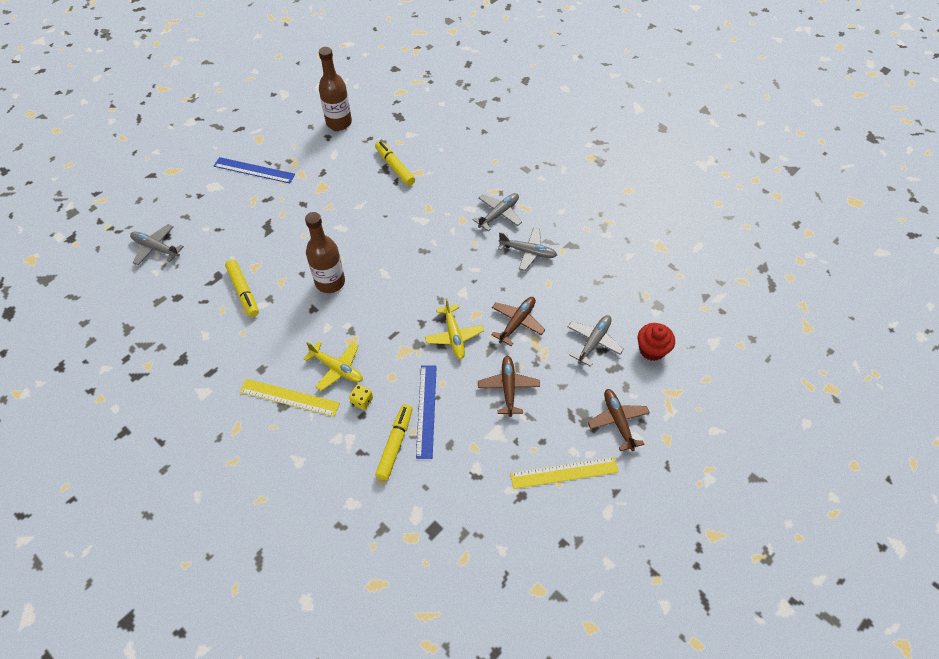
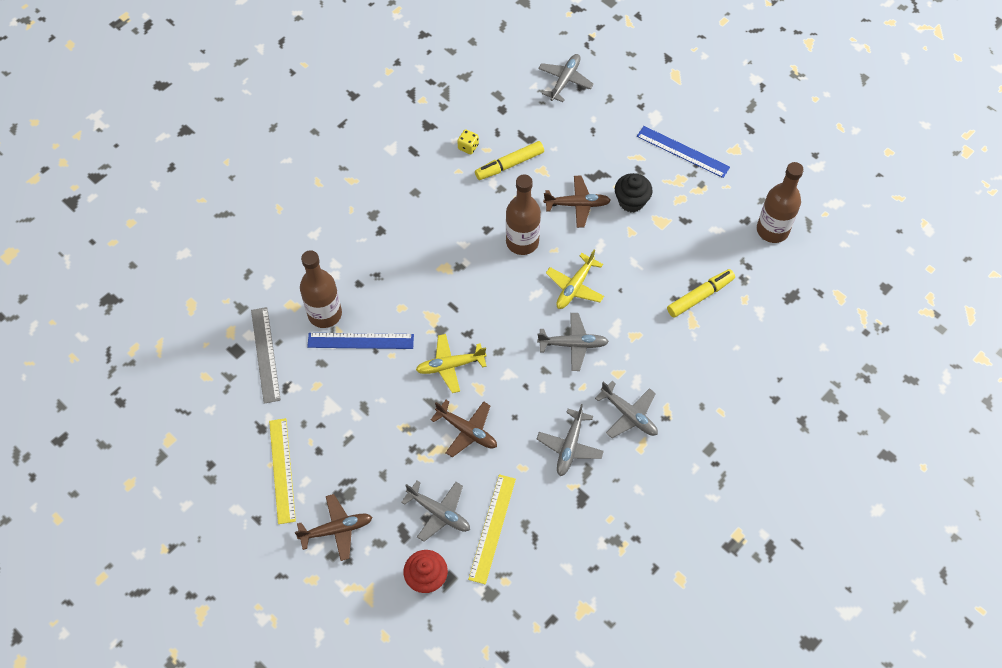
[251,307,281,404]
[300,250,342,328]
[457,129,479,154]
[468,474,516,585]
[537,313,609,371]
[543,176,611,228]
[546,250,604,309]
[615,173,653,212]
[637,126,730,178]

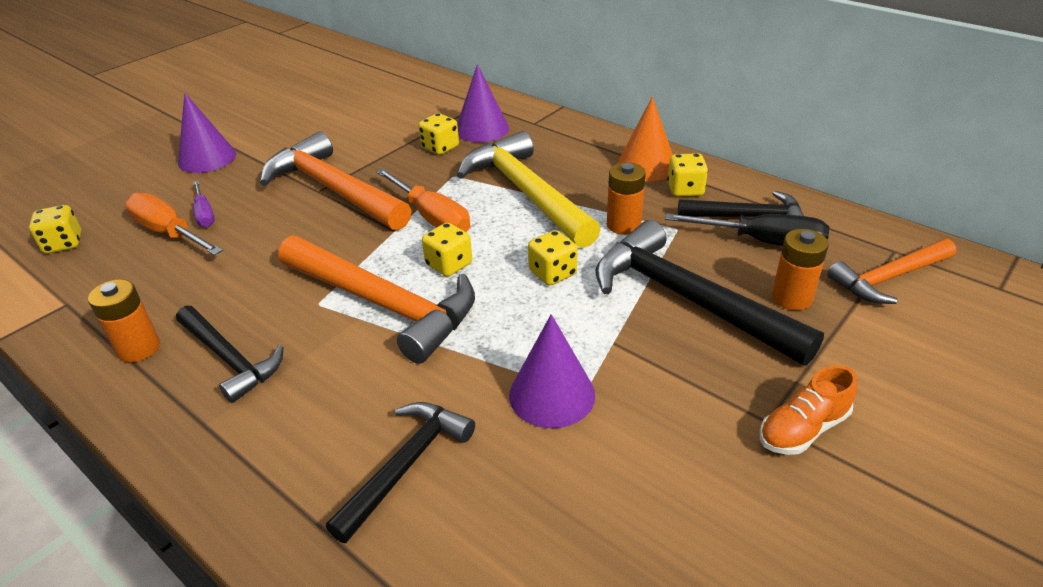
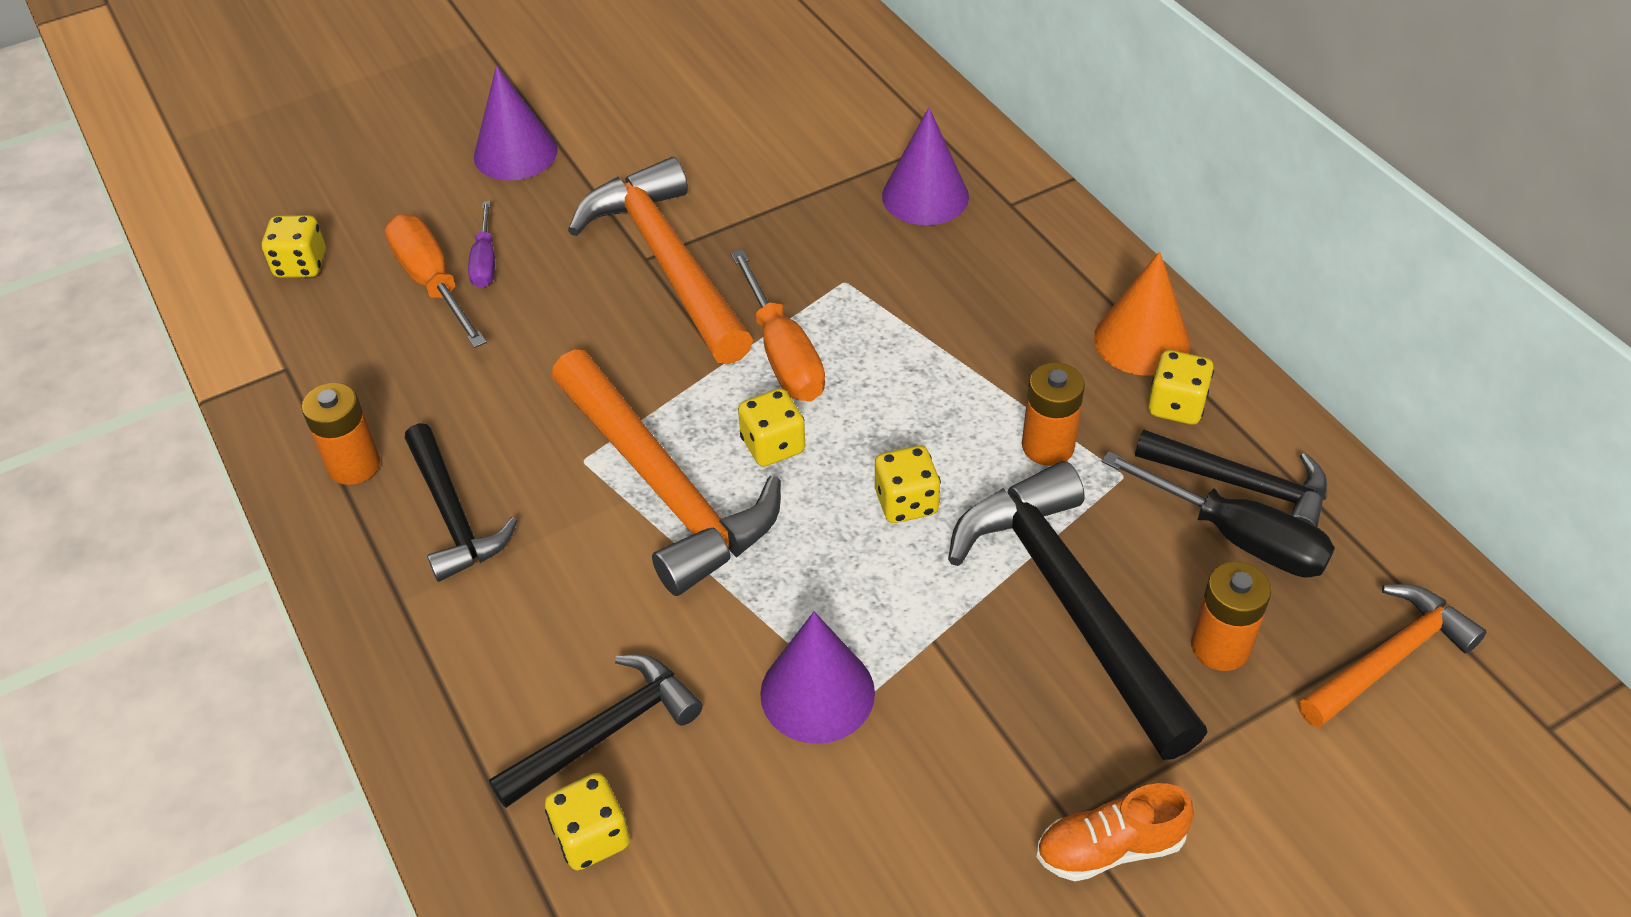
[545,773,630,870]
[1298,584,1487,728]
[457,131,601,248] (first image)

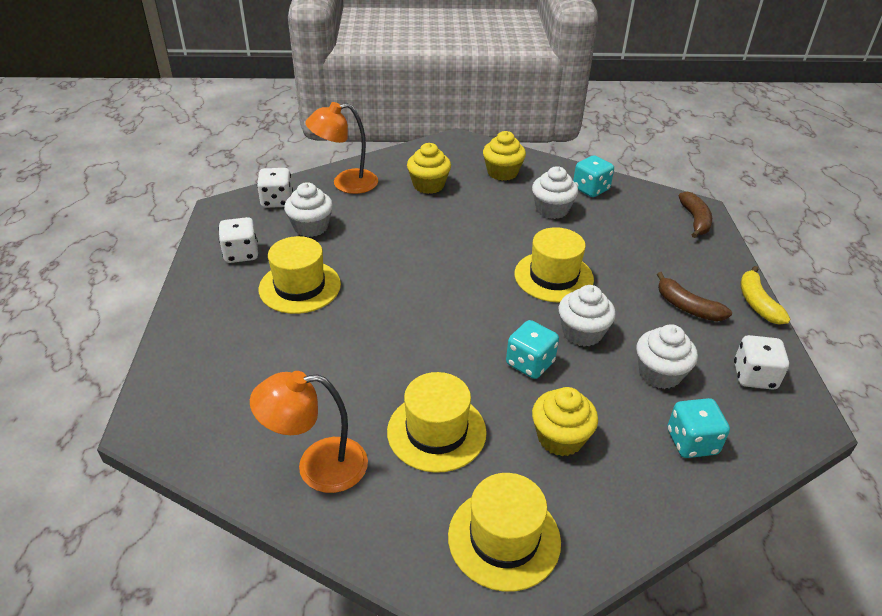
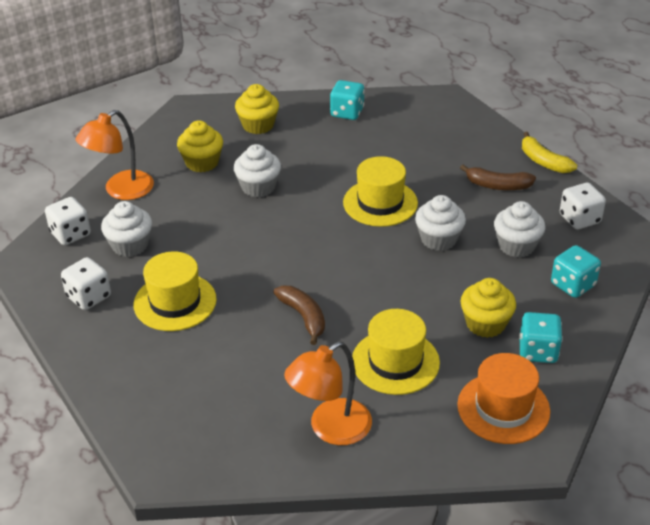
[234,144,281,197]
[273,286,325,345]
[457,353,550,444]
[519,312,563,363]

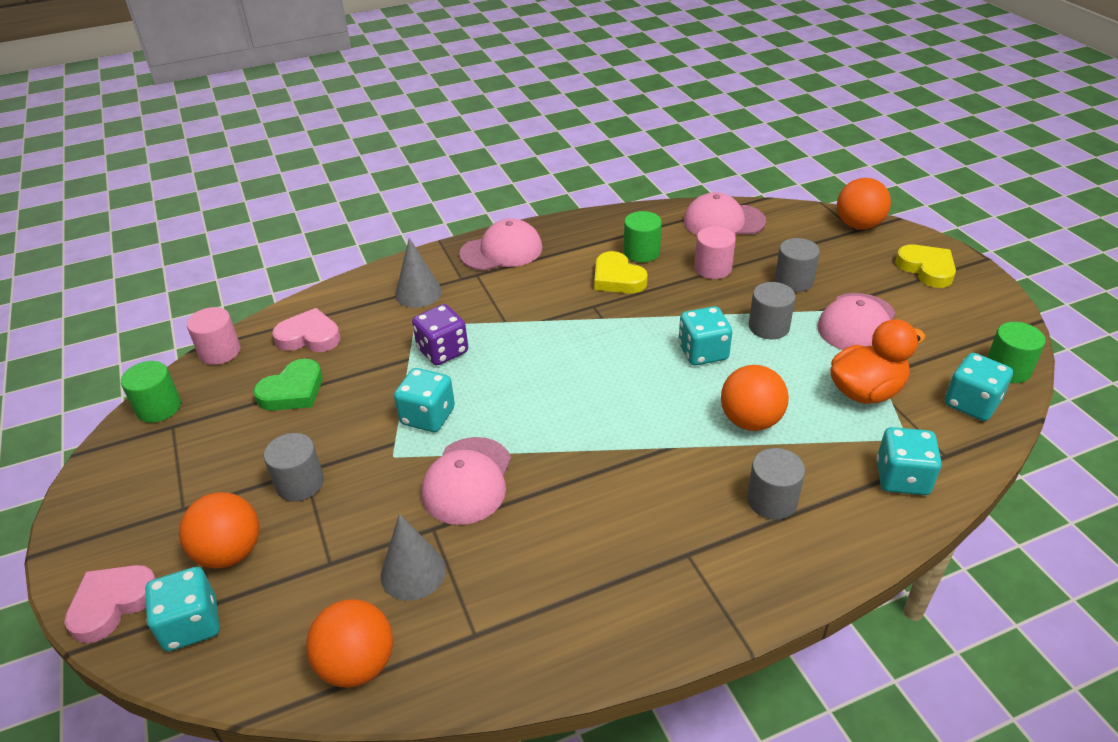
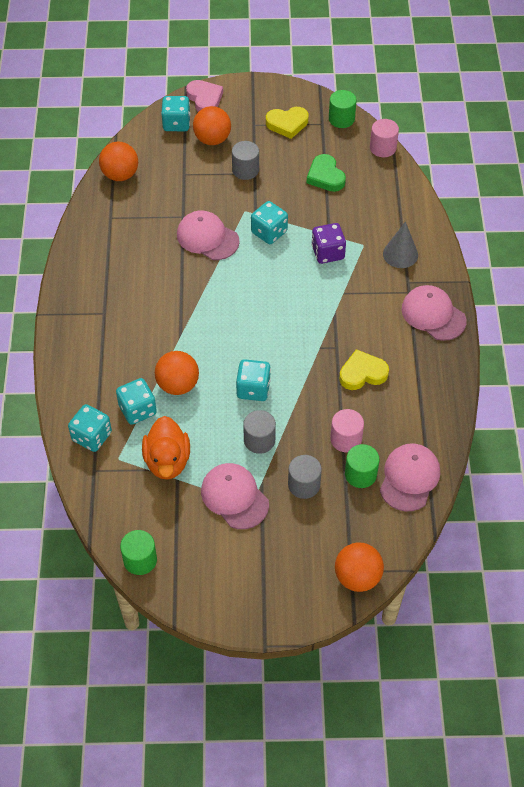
[116,378,157,425]
[266,107,309,139]
[345,444,379,488]
[401,285,467,341]
[272,308,341,352] (first image)
[380,514,446,601] (first image)
[747,448,805,520] (first image)

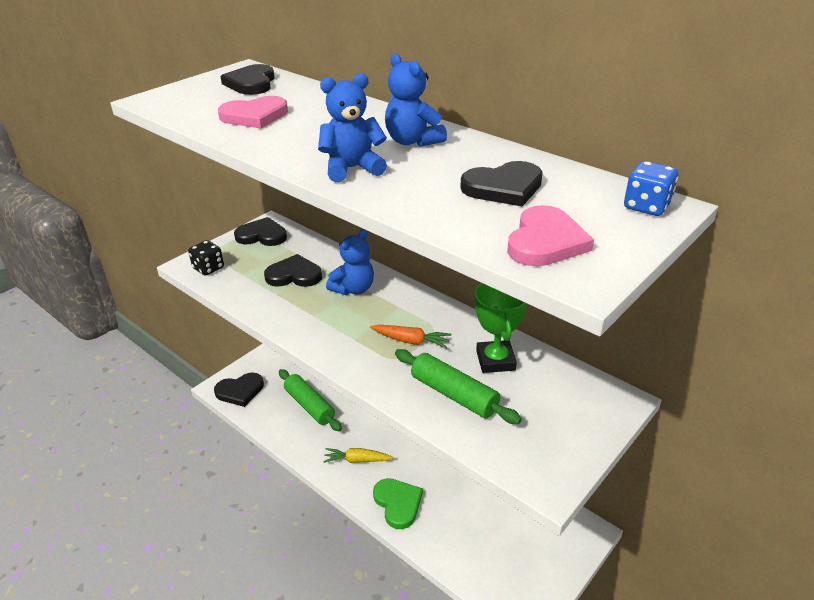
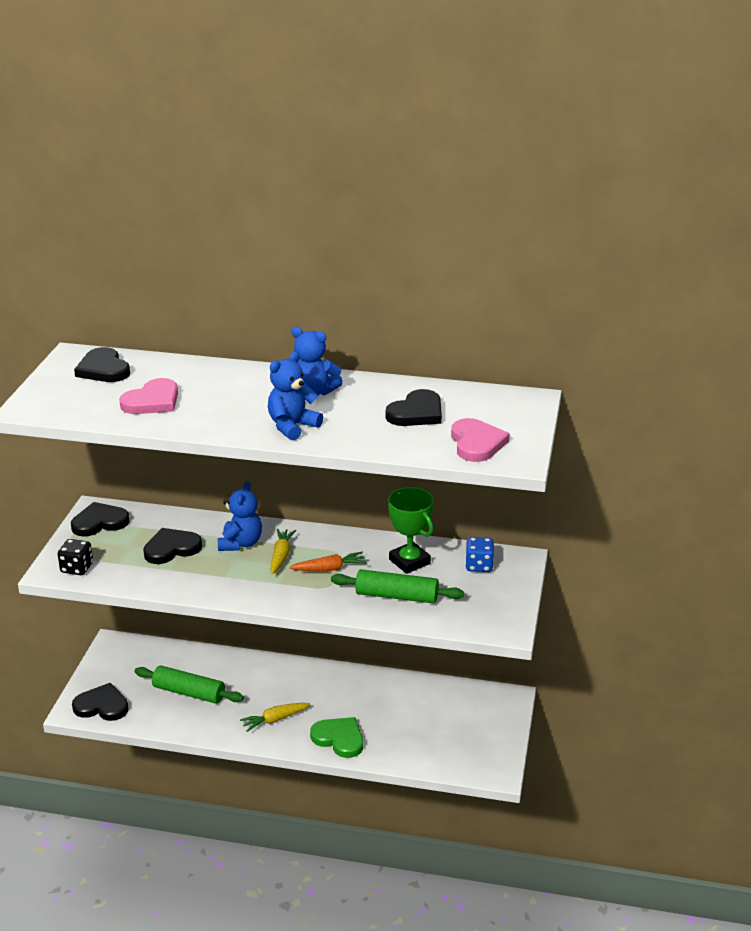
[72,683,129,721]
[270,529,296,574]
[466,537,494,572]

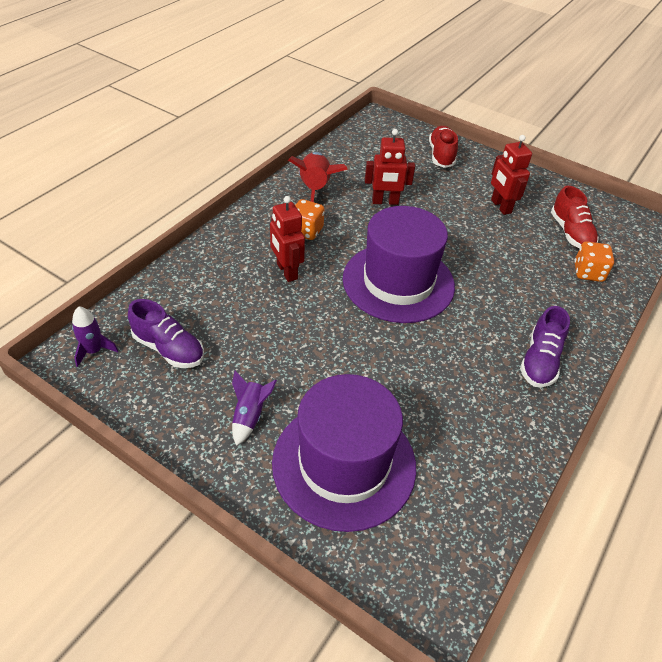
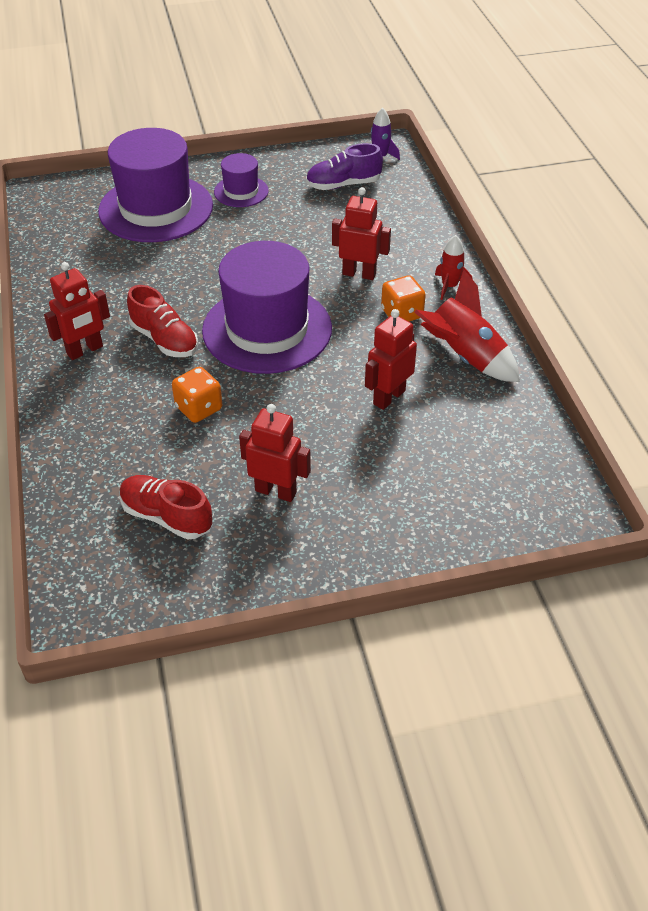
[44,262,110,360]
[127,285,198,357]
[172,367,222,423]
[214,153,269,207]
[435,235,472,300]

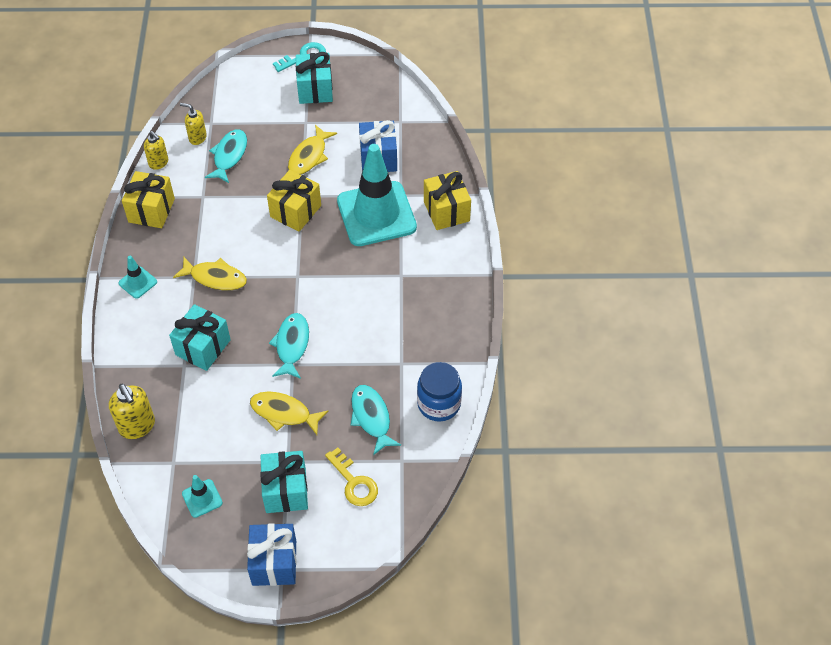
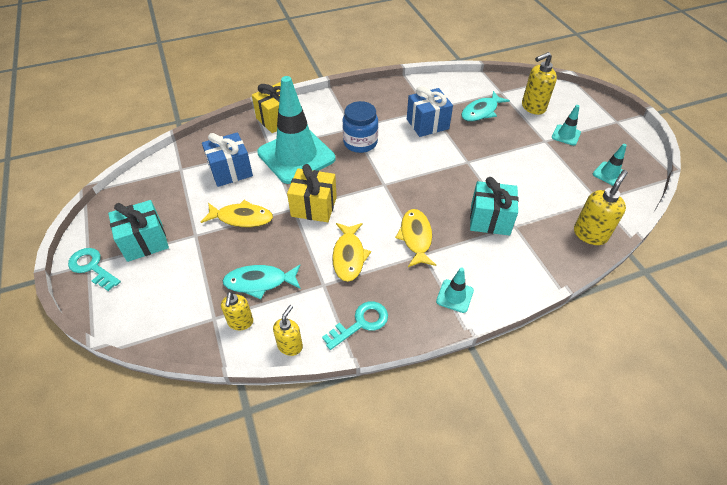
[322,301,388,350]
[332,223,371,282]
[343,101,378,153]
[407,86,453,137]
[522,52,557,115]
[552,105,581,146]
[269,313,309,379] (first image)

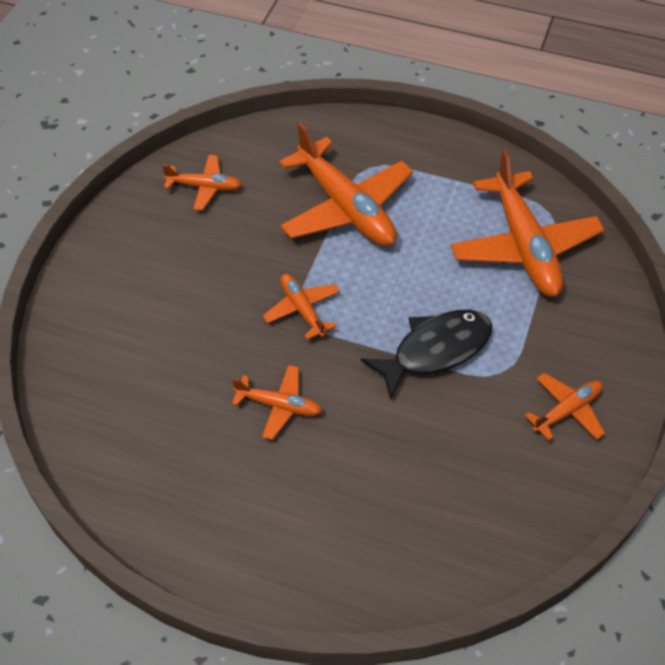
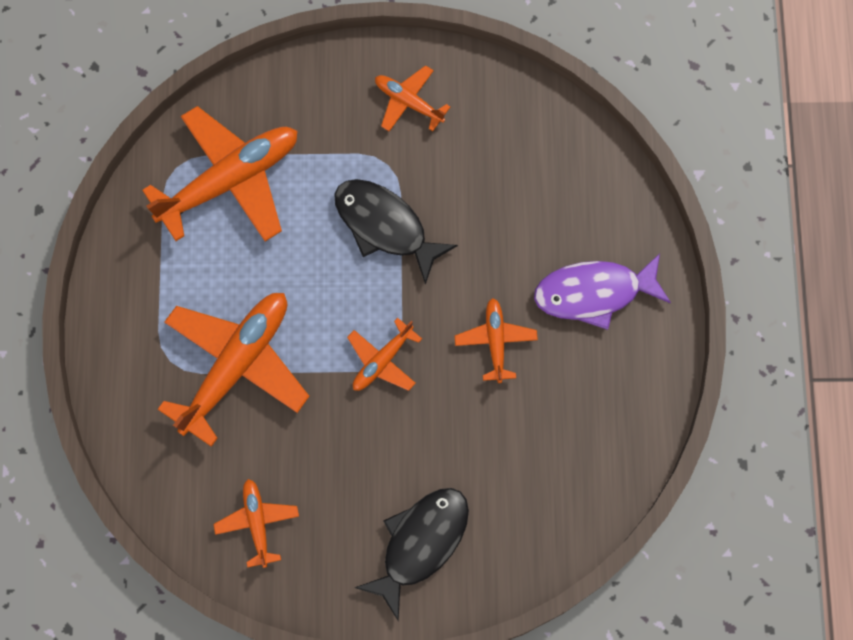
[355,488,469,620]
[534,253,671,330]

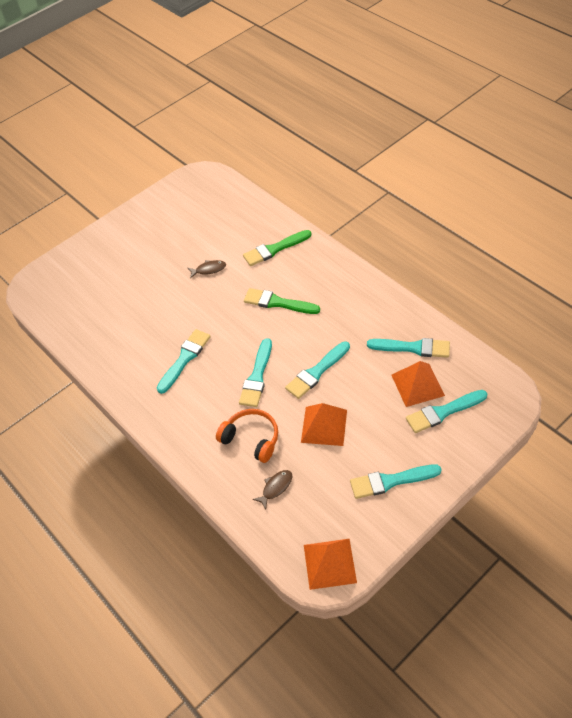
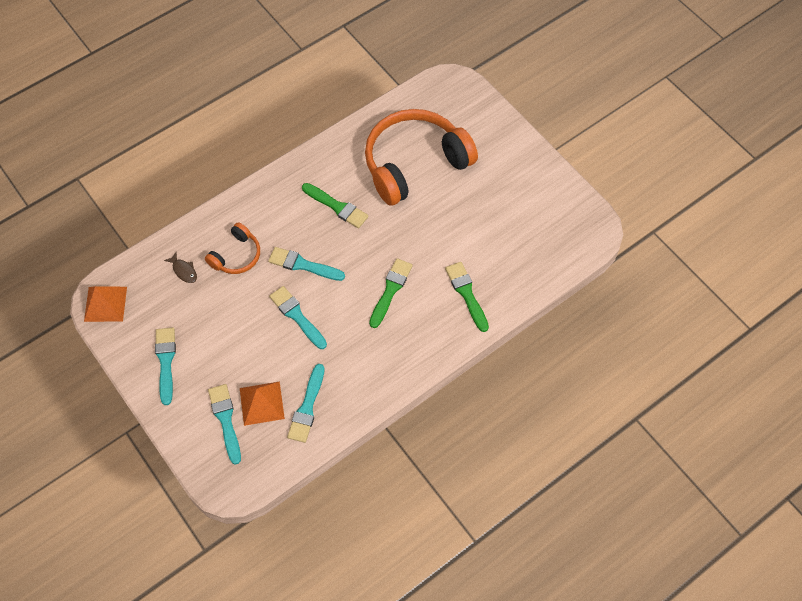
[302,183,369,228]
[365,109,478,206]
[188,260,226,278] (first image)
[301,403,347,446] (first image)

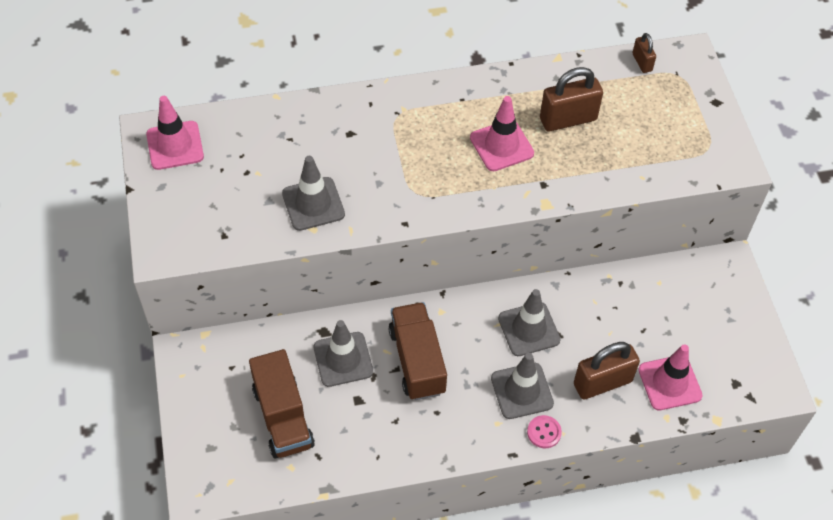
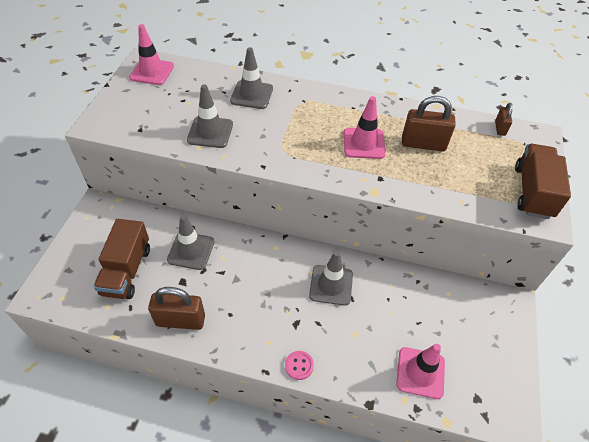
[148,287,205,330]
[230,47,273,109]
[515,144,571,219]

